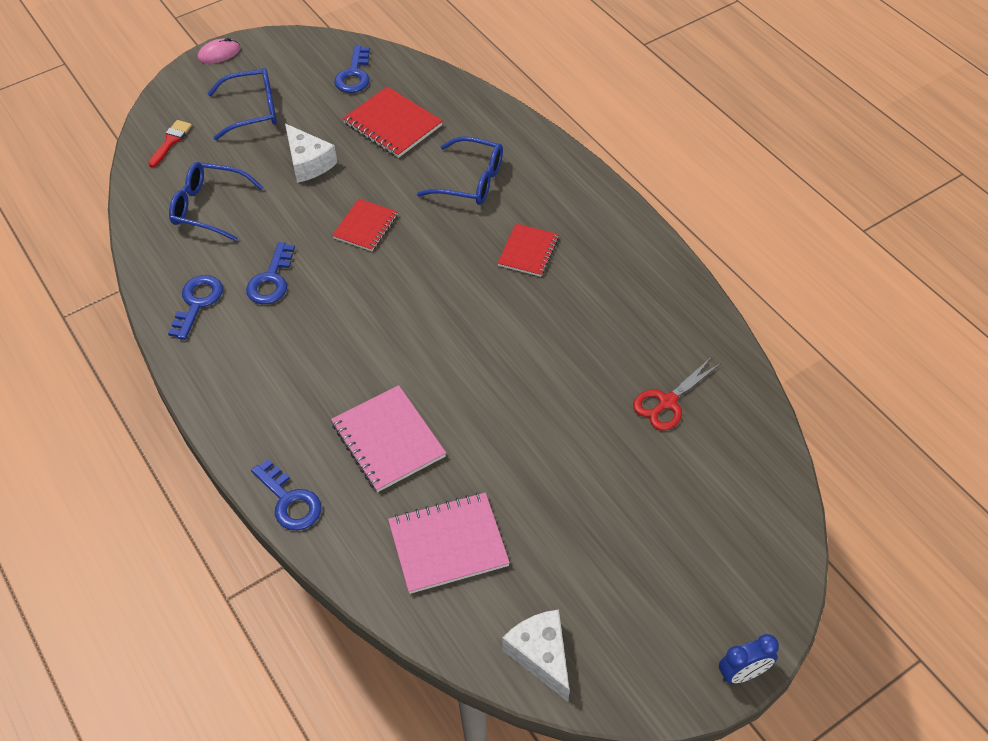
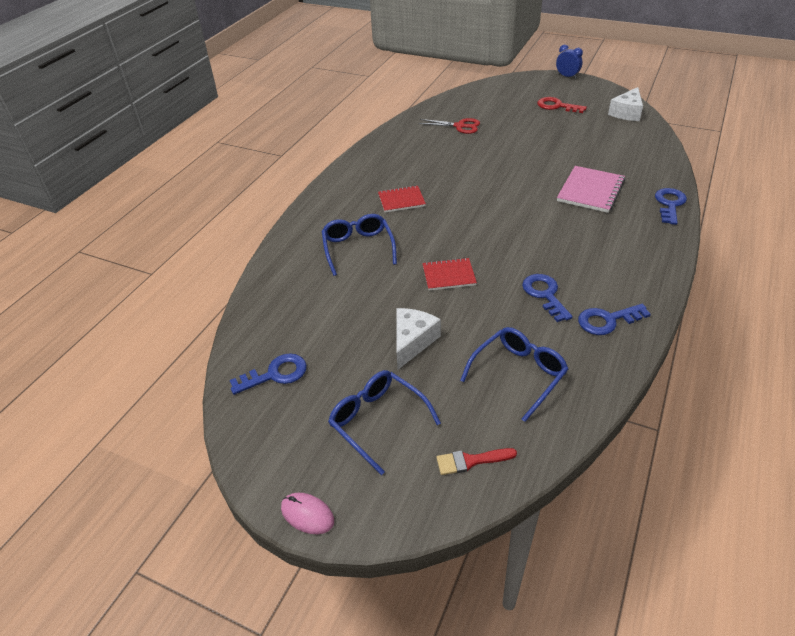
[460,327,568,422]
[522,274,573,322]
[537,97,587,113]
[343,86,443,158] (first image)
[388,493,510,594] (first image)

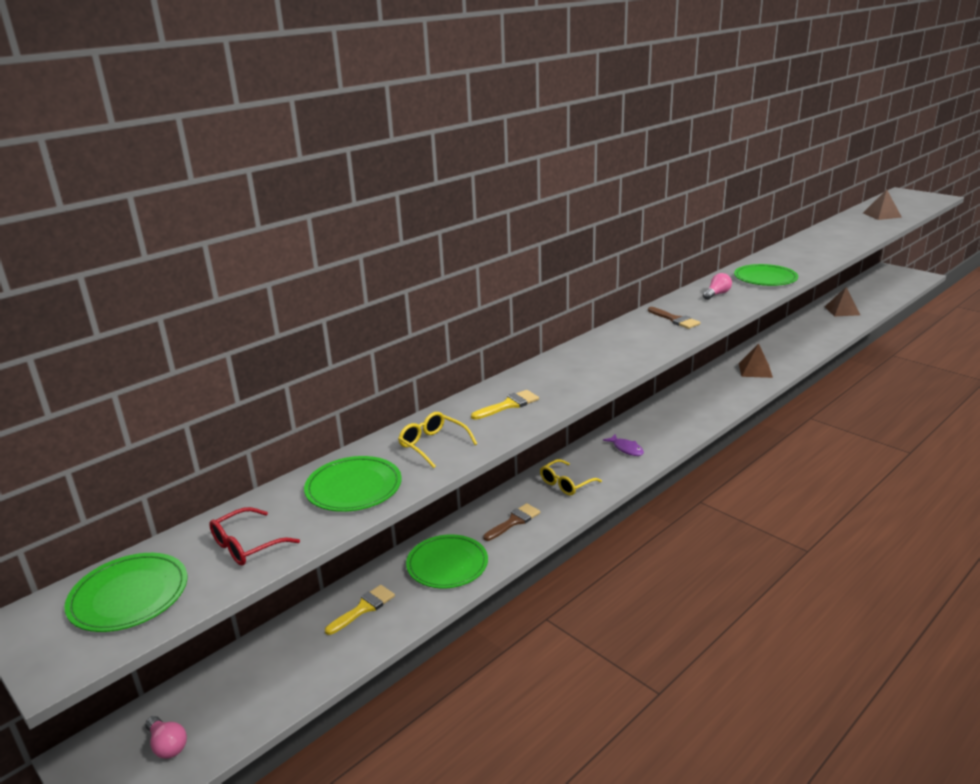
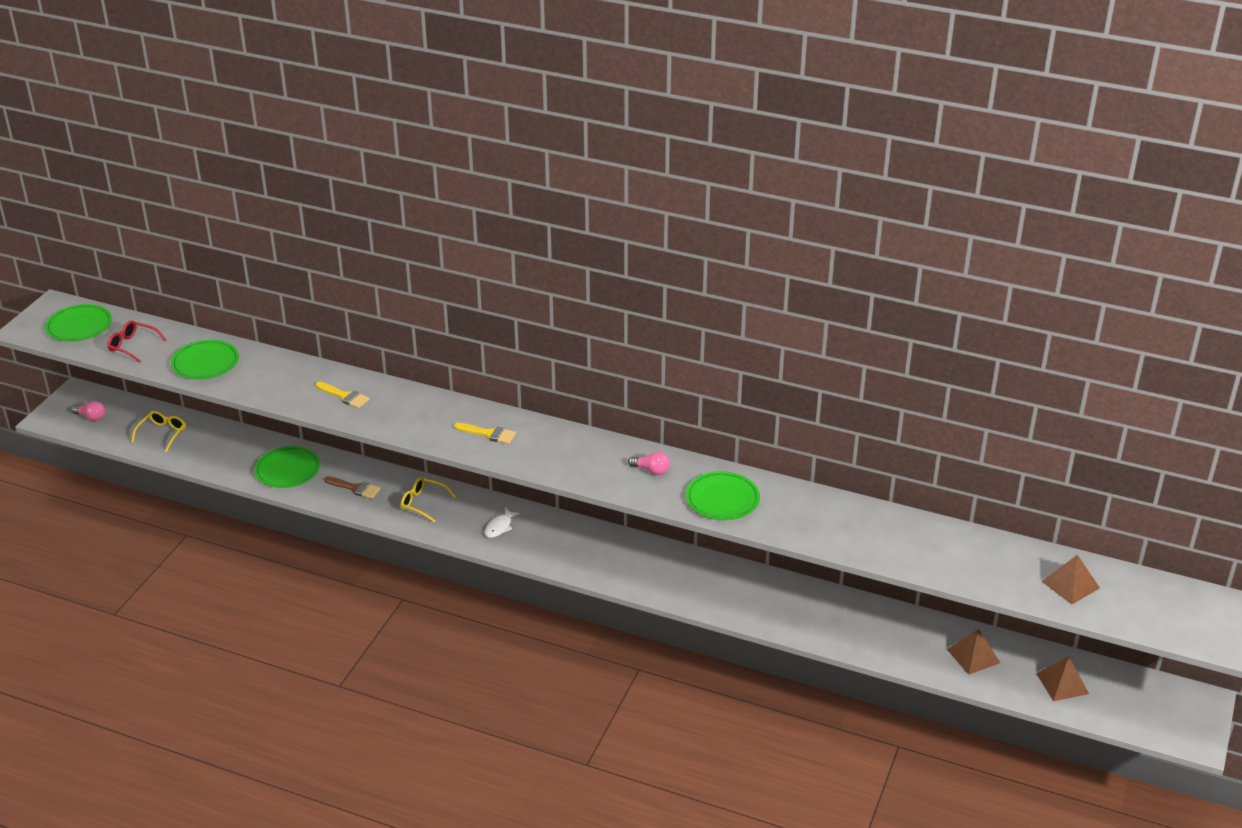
[72,401,105,421]
[131,411,186,452]
[454,423,516,444]
[484,508,520,538]
[1036,656,1089,701]
[648,307,701,329] (first image)

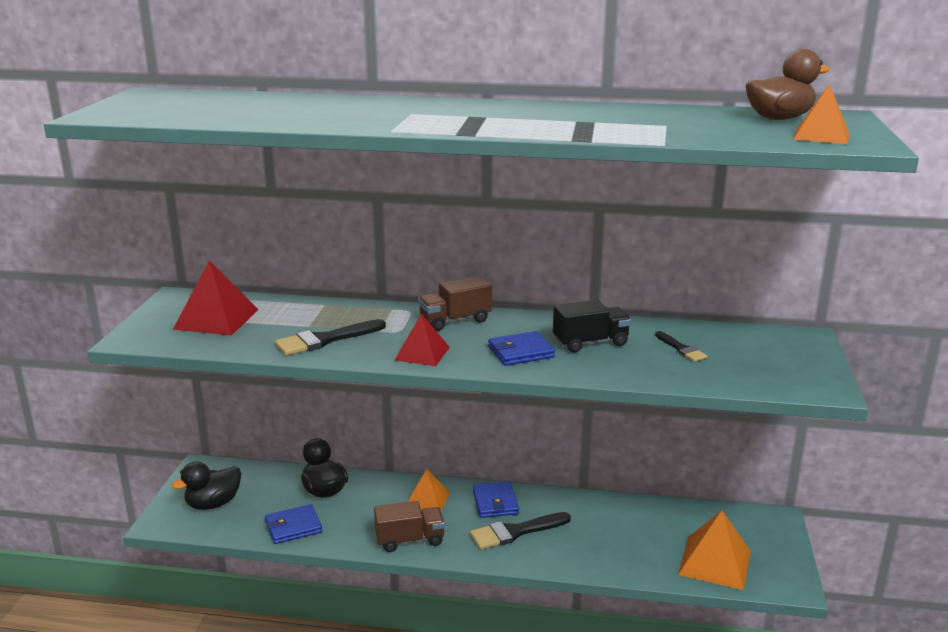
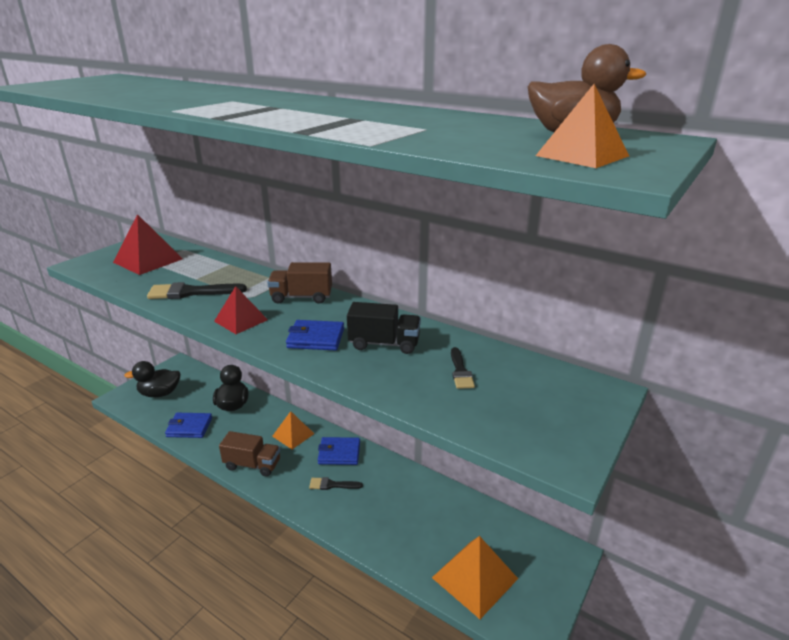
[309,477,363,490]
[318,437,360,465]

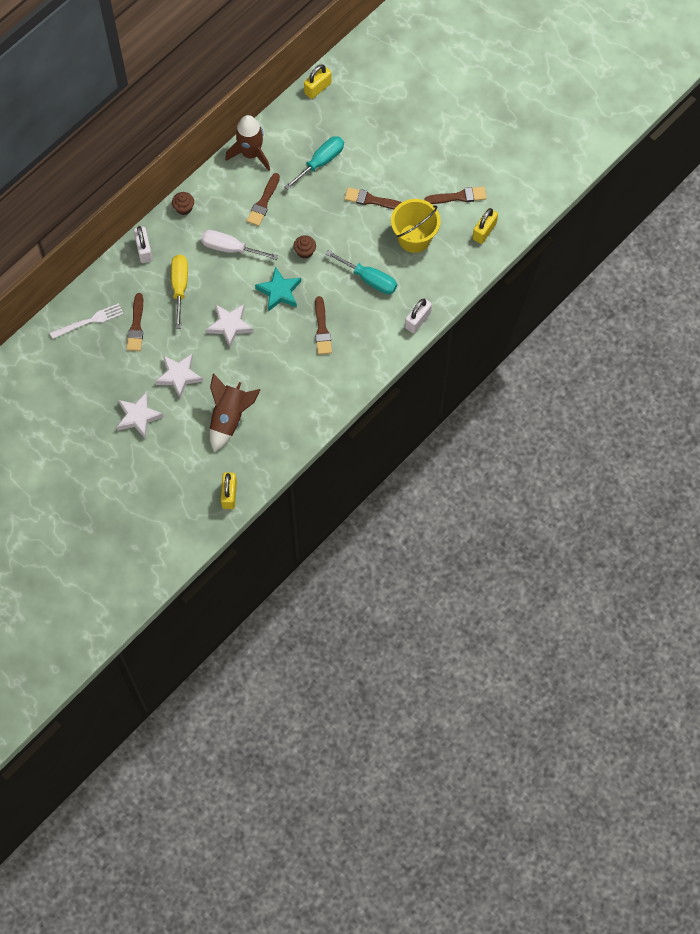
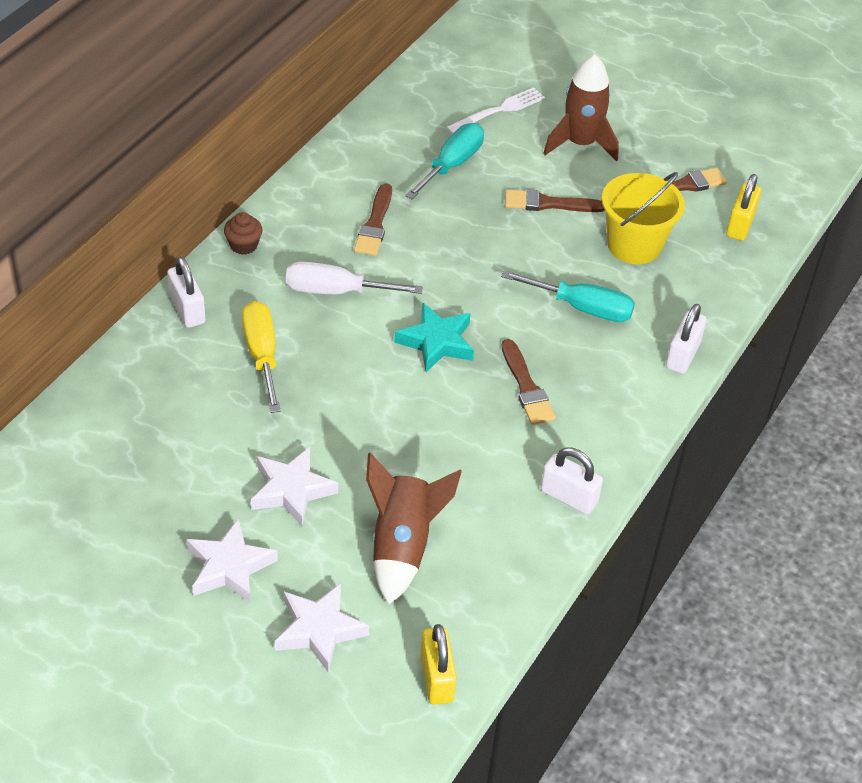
[275,583,369,672]
[446,87,545,134]
[541,447,603,514]
[543,54,619,161]
[127,293,143,351] (first image)
[293,235,316,259] (first image)
[304,64,332,99] (first image)

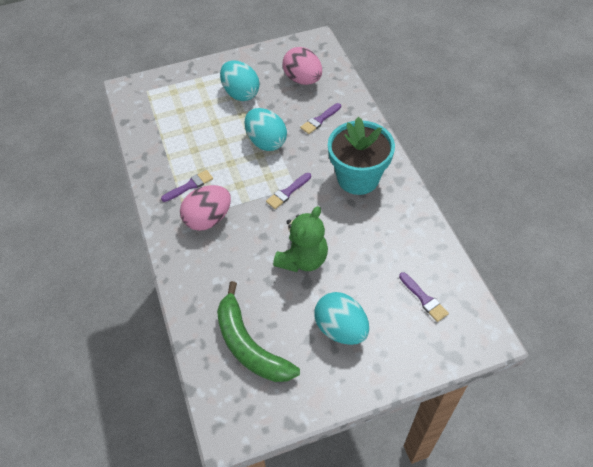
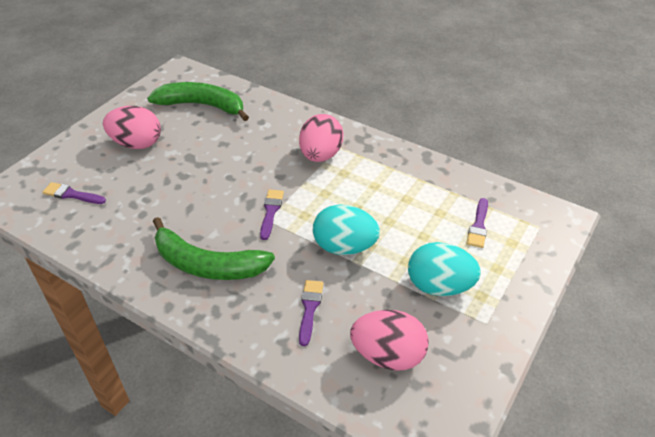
[103,106,161,149]
[153,217,275,280]
[466,198,488,248]
[273,206,328,272] (first image)

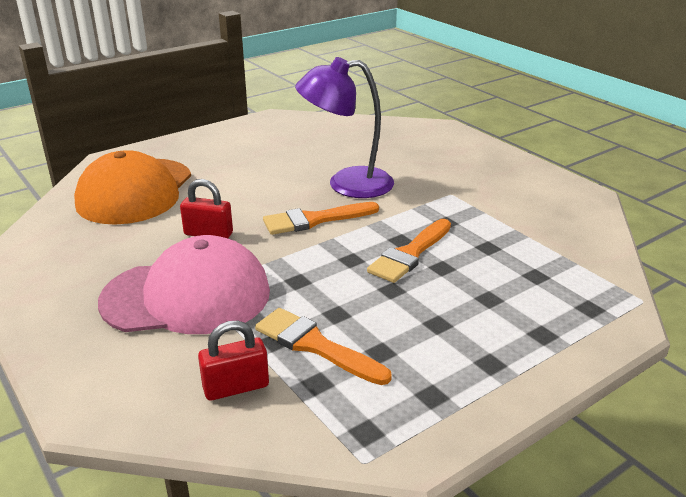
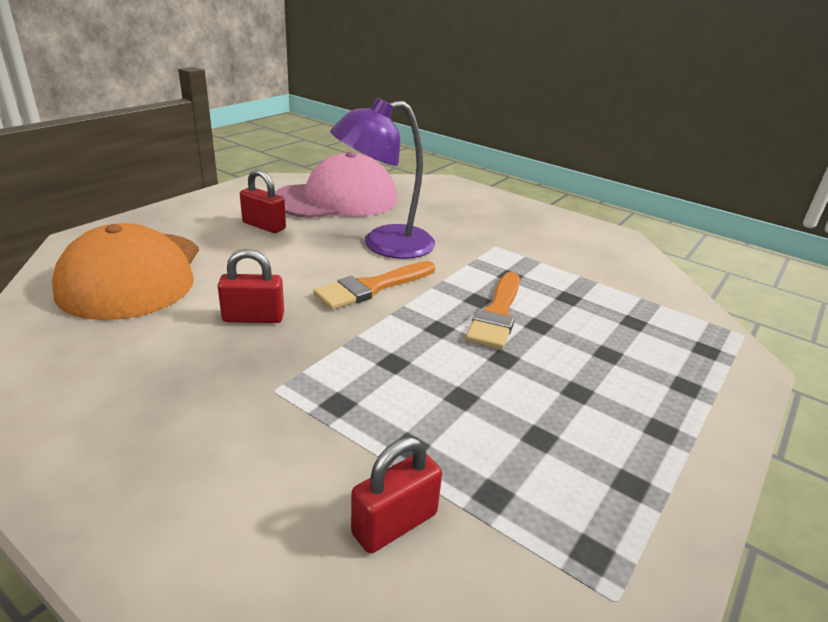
[240,169,286,233]
[275,151,397,218]
[255,308,392,385] (first image)

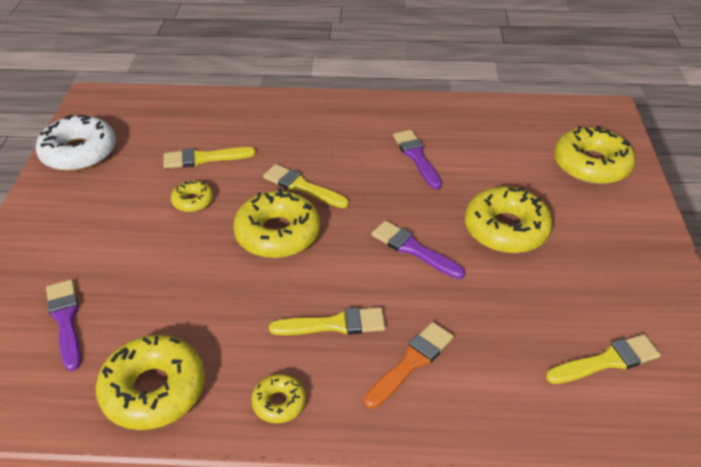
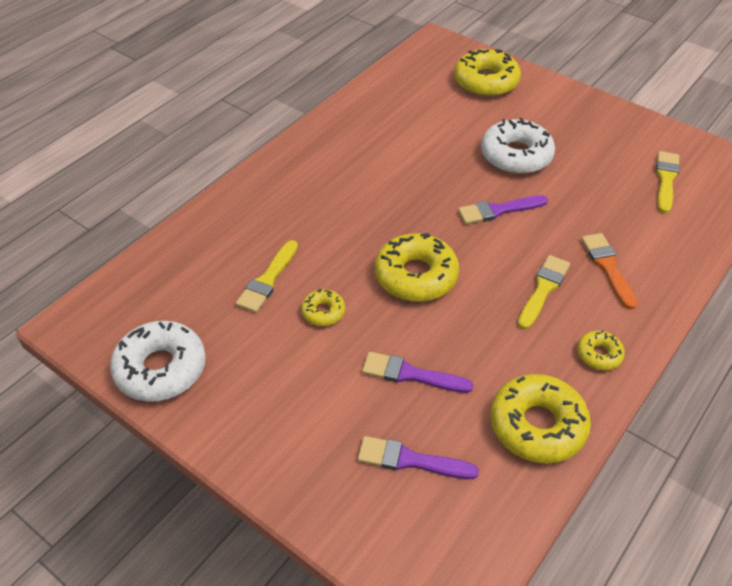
[362,352,473,393]
[481,118,555,174]
[263,164,349,208] (first image)

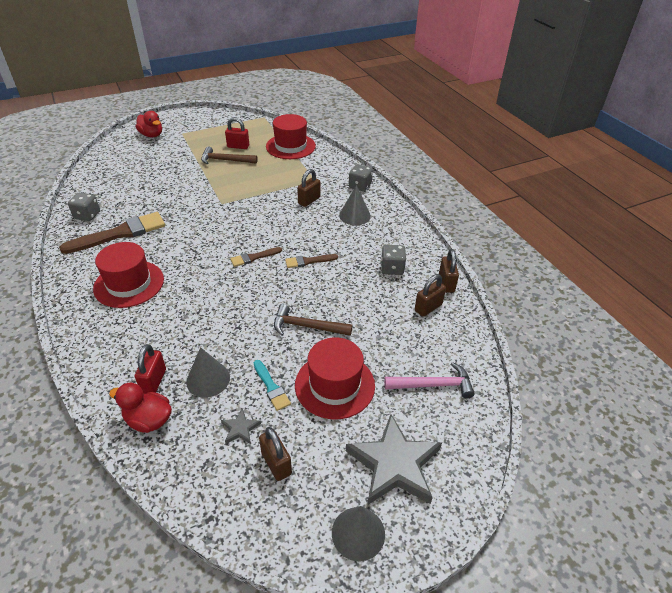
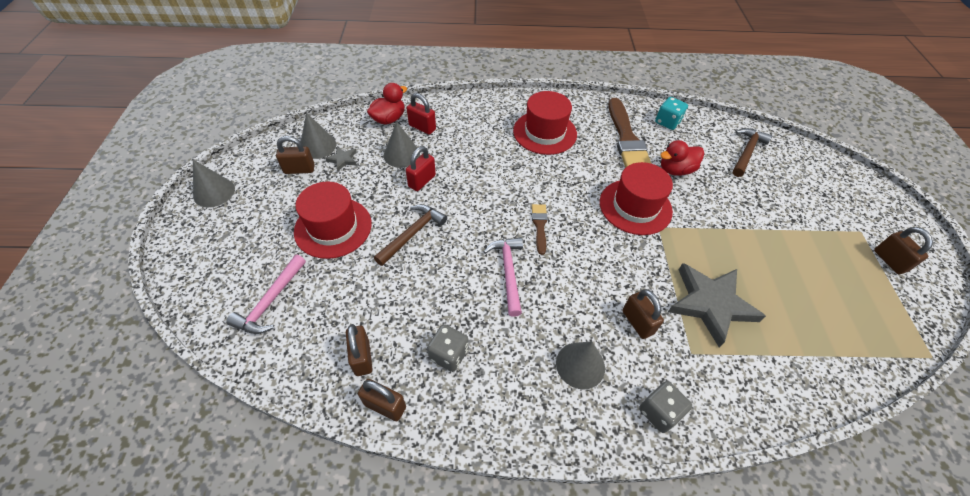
[301,113,336,159]
[406,146,436,191]
[484,237,523,317]
[600,162,673,235]
[655,97,688,130]
[660,140,704,176]
[668,263,766,347]
[733,128,773,177]
[874,227,933,274]
[254,360,291,411] (first image)

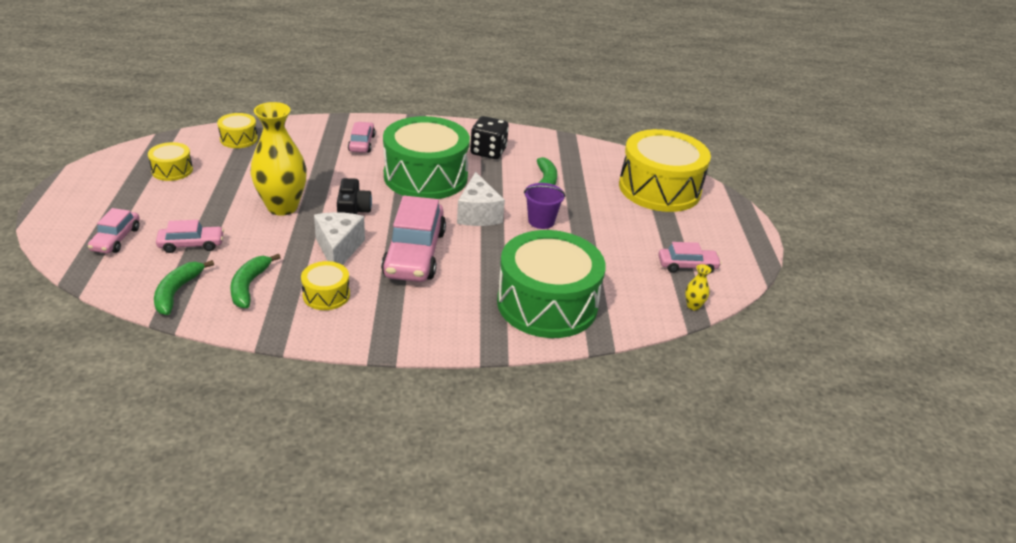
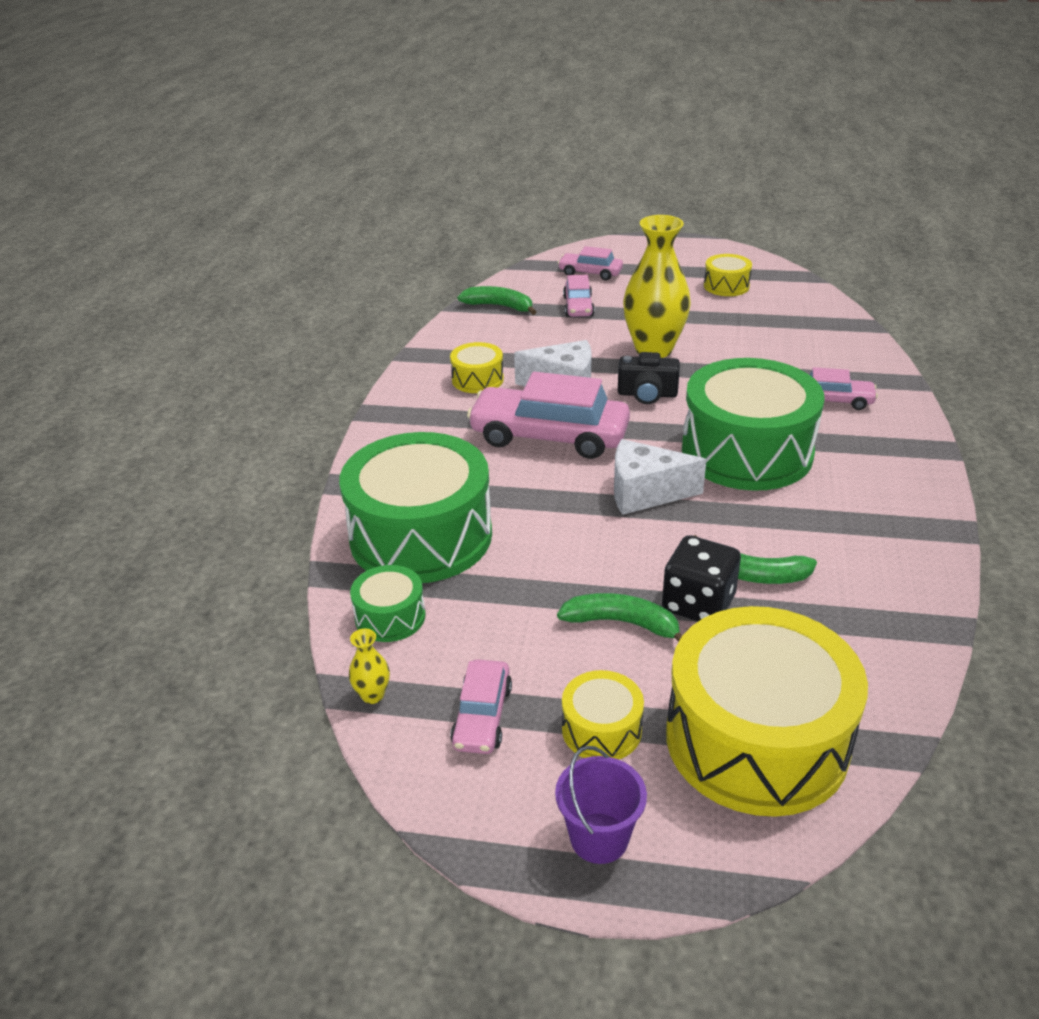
[350,565,426,642]
[555,746,647,864]
[557,593,682,642]
[562,670,644,760]
[662,535,741,621]

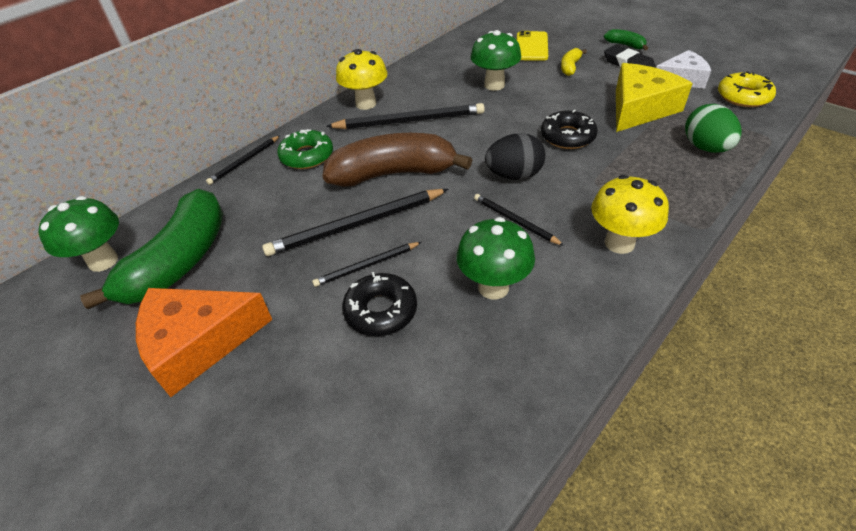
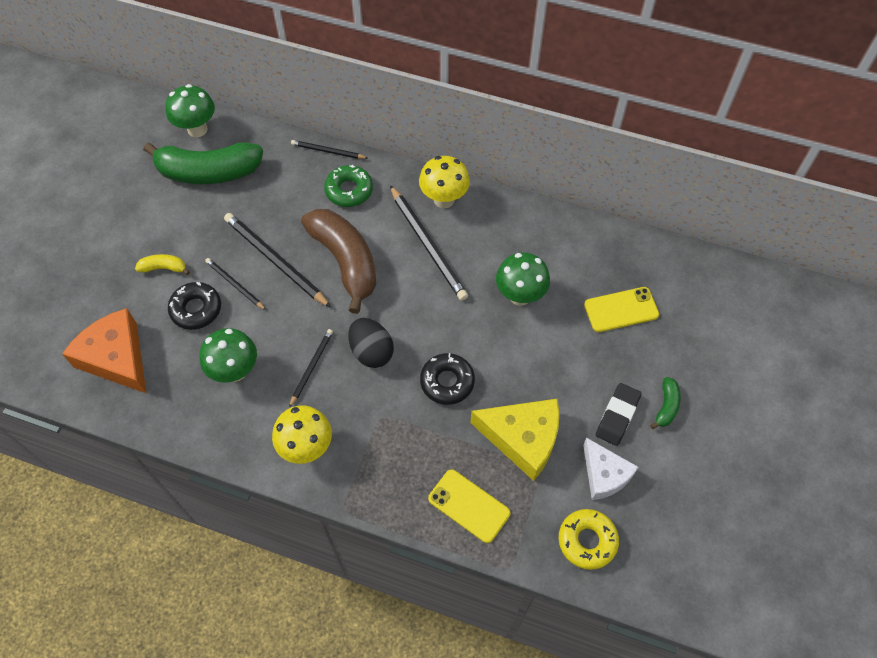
[62,308,147,394]
[135,254,190,275]
[428,469,510,543]

